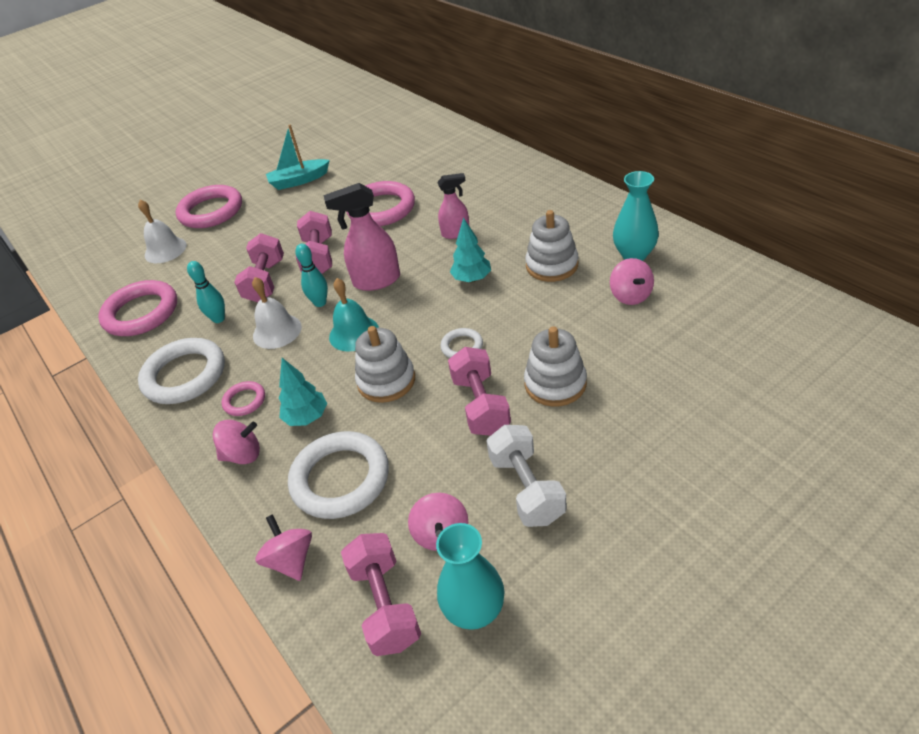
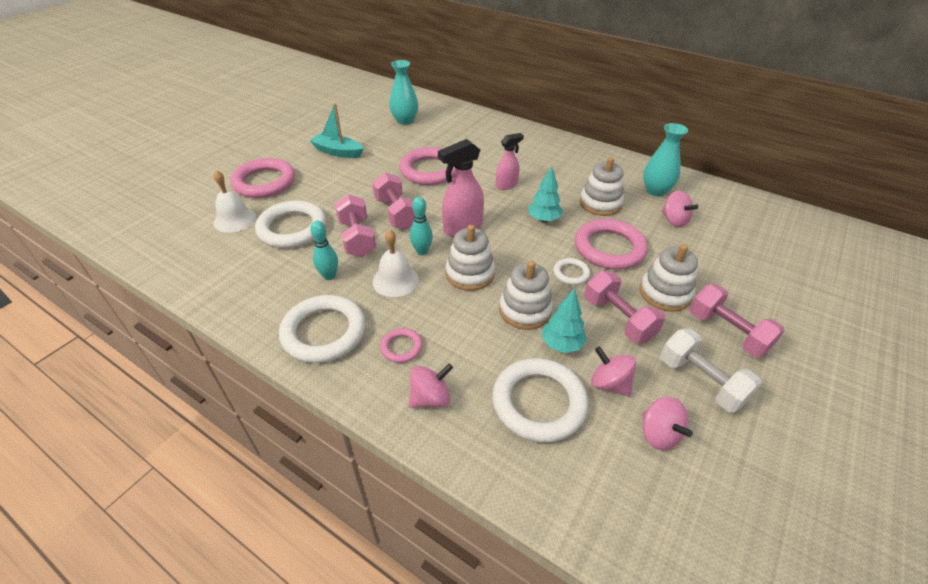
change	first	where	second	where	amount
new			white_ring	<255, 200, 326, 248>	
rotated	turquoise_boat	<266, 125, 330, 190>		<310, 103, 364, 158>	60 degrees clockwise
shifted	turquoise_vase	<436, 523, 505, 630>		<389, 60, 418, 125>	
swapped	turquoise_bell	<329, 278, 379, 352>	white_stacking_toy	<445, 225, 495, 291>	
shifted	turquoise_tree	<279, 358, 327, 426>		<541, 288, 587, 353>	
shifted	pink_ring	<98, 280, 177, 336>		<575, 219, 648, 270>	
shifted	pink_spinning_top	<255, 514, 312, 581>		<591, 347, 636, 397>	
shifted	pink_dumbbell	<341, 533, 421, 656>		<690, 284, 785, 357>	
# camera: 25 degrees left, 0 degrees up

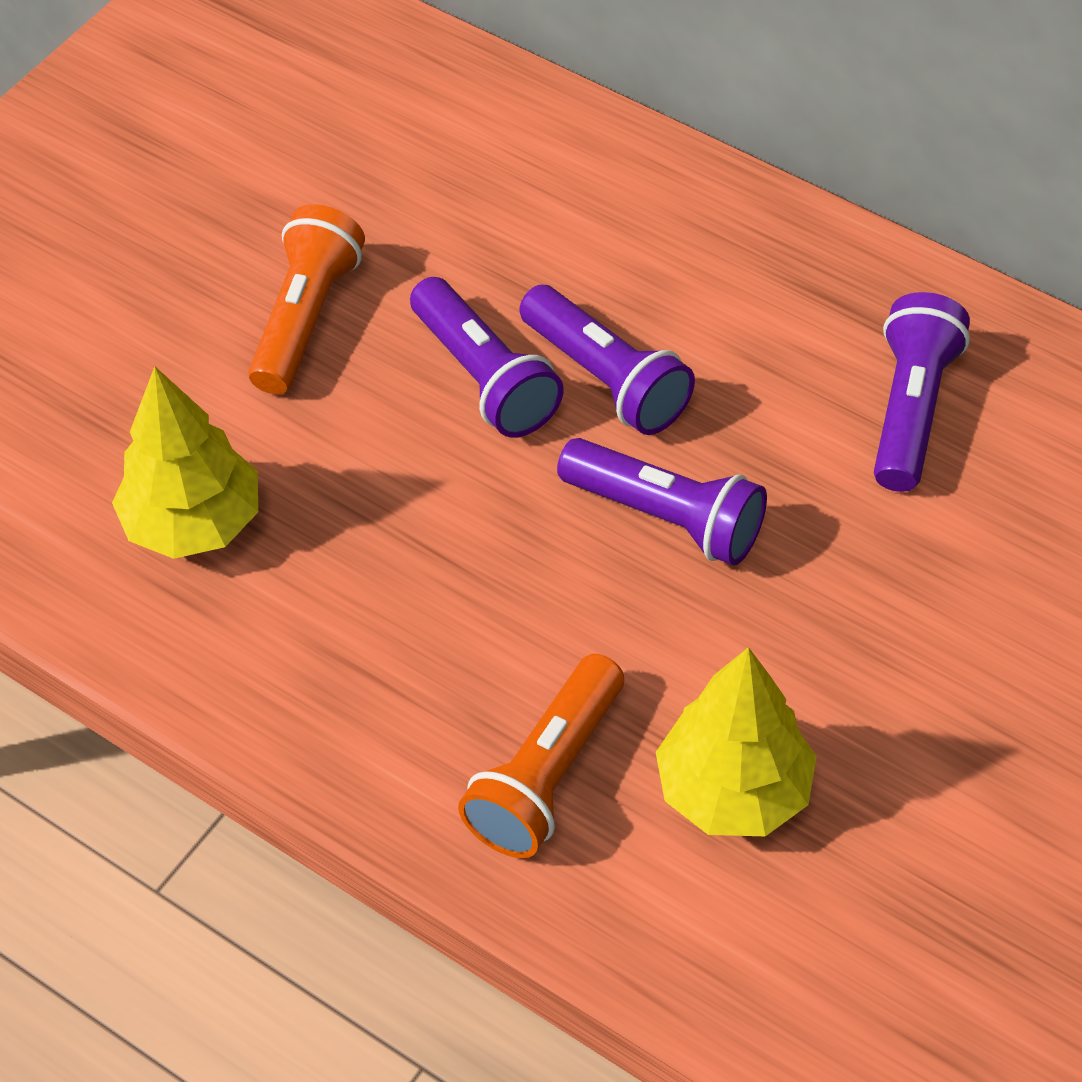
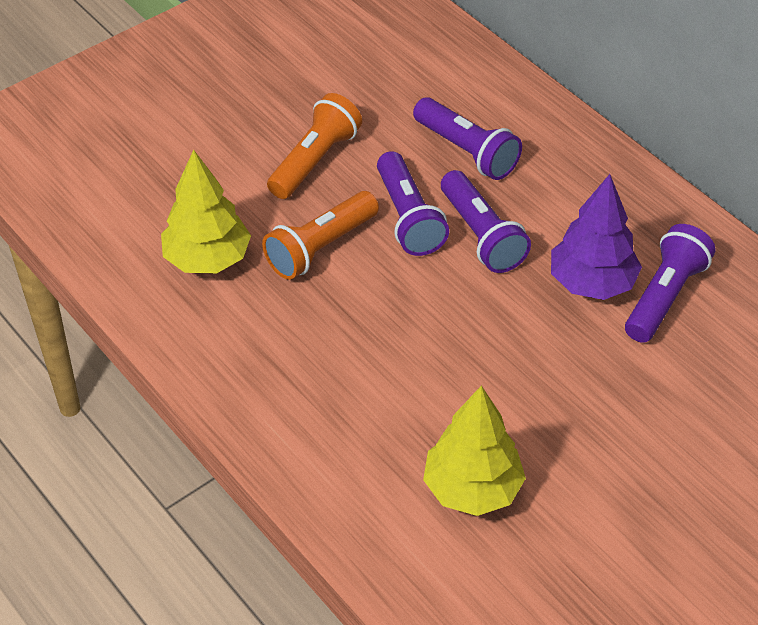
change	first	where	second	where	amount
shifted	orange_flashlight	<458, 654, 624, 858>		<262, 191, 379, 280>	
shifted	purple_flashlight	<557, 438, 767, 565>		<413, 97, 522, 180>	
new			purple_tree	<551, 174, 642, 300>	
# camera: 15 degrees right, 5 degrees down

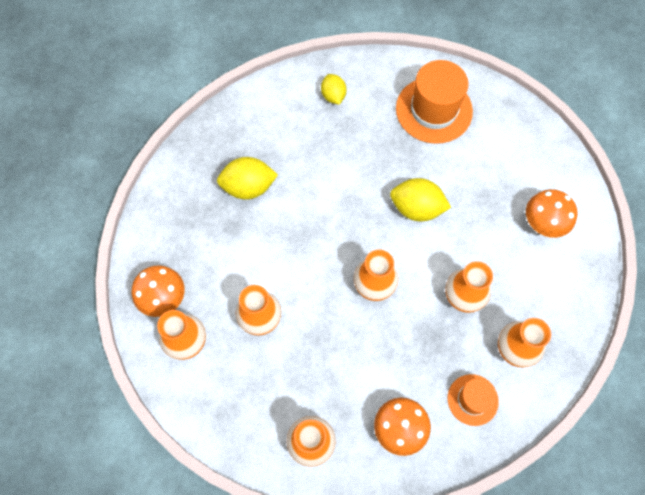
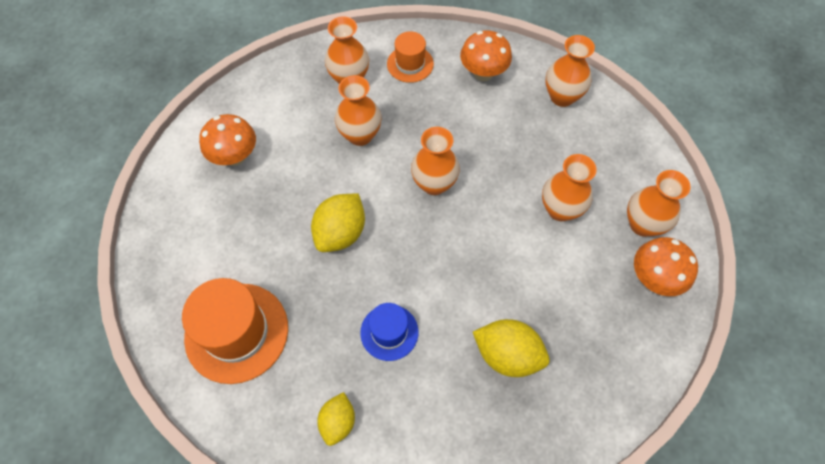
change	first	where	second	where	amount
rotated	yellow_lemon	<390, 178, 451, 221>		<311, 194, 365, 252>	75 degrees clockwise
new			blue_hat	<360, 303, 418, 361>	
# camera: 150 degrees left, 5 degrees down

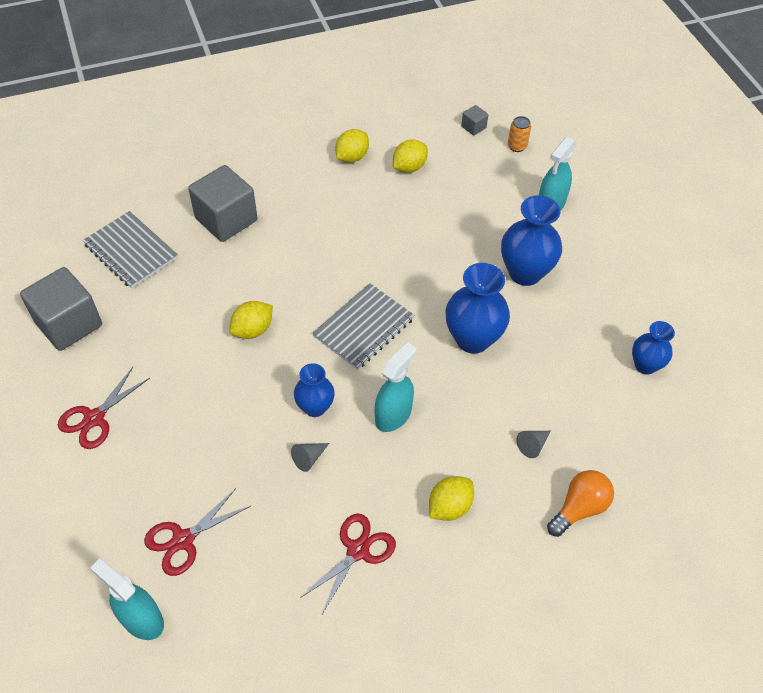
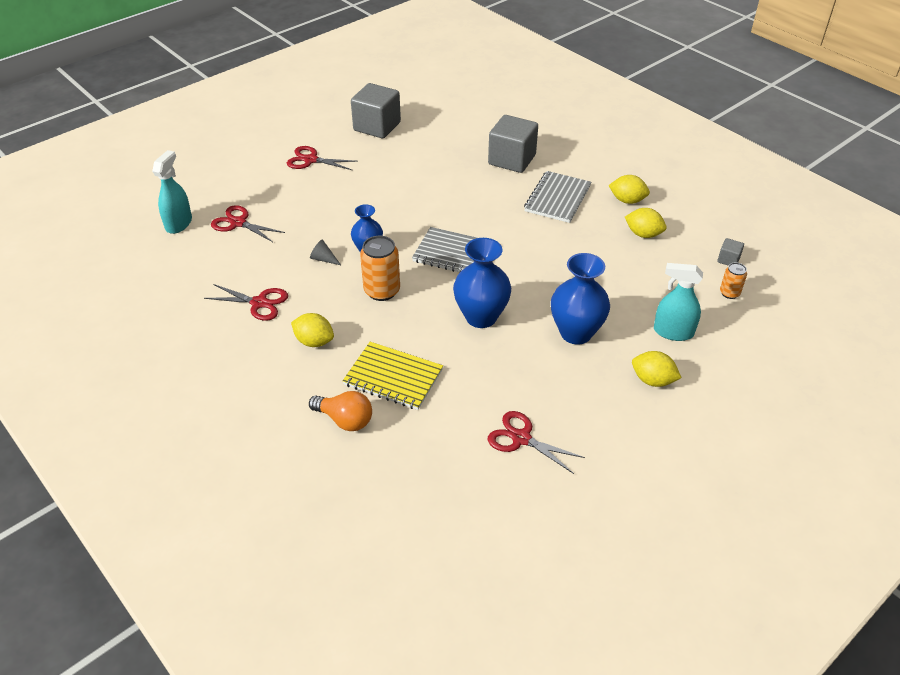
change	first	where	second	where	amount
swapped	grey_cone	<516, 431, 551, 458>	yellow_notebook	<342, 342, 443, 410>	
swapped	turquoise_spray_bottle	<375, 342, 417, 432>	orange_can	<360, 236, 400, 301>	
swapped	blue_vase	<632, 321, 675, 374>	red_scissors	<488, 411, 585, 474>	
shifted	grey_notebook	<83, 211, 178, 288>		<524, 171, 591, 223>	
shifted	yellow_lemon	<229, 301, 273, 339>		<632, 351, 681, 387>	
# camera: 70 degrees right, 10 degrees down

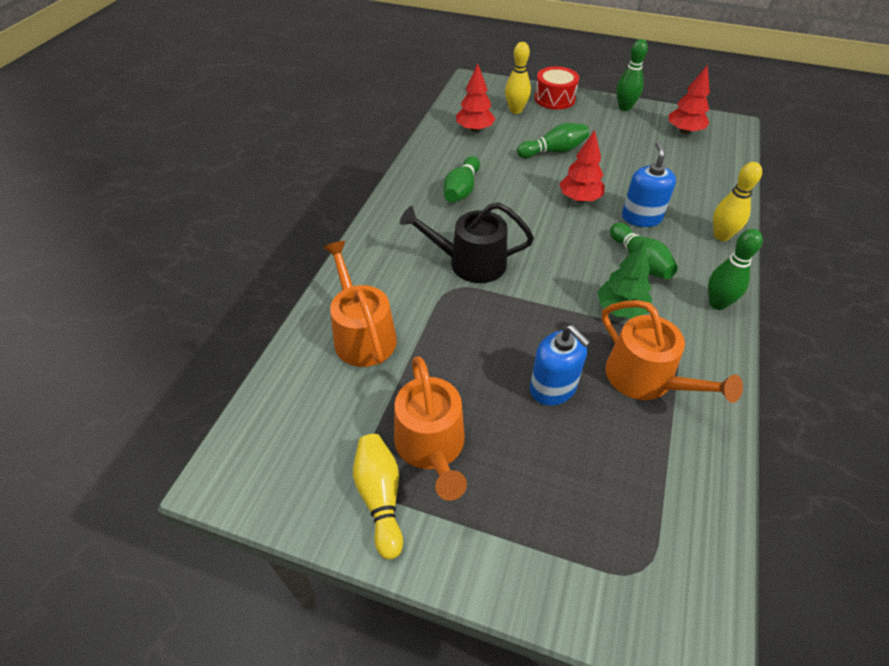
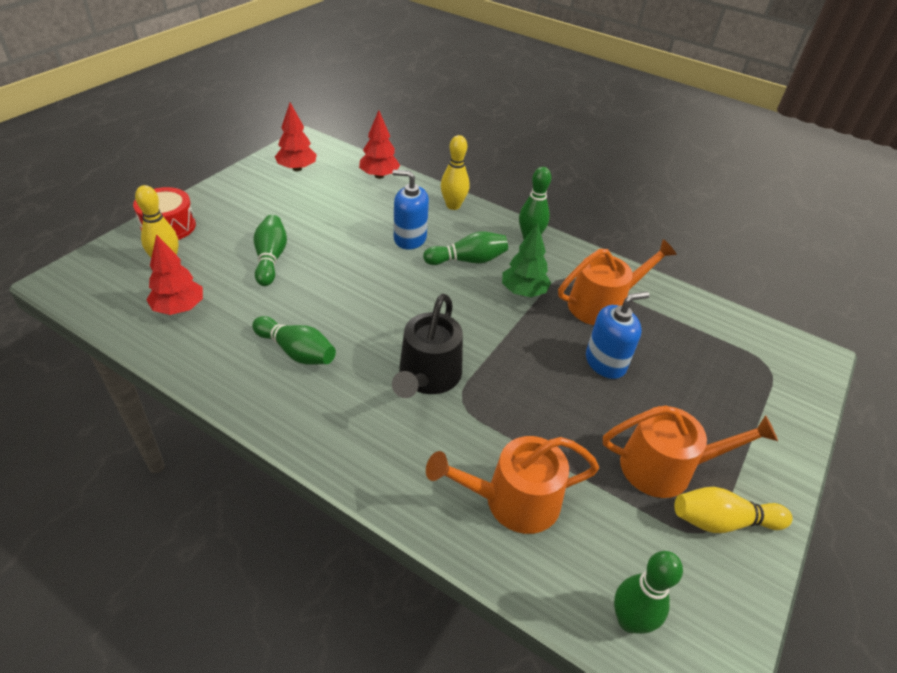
change	first	where	second	where	amount
shifted	red_tree	<559, 130, 605, 202>		<359, 110, 400, 179>	
shifted	green_bowling_pin	<616, 39, 648, 111>		<614, 551, 683, 634>	
# camera: 80 degrees left, 5 degrees down

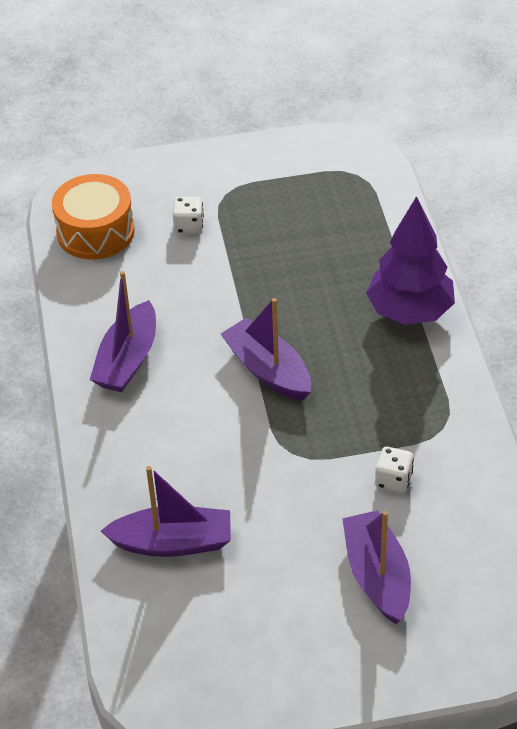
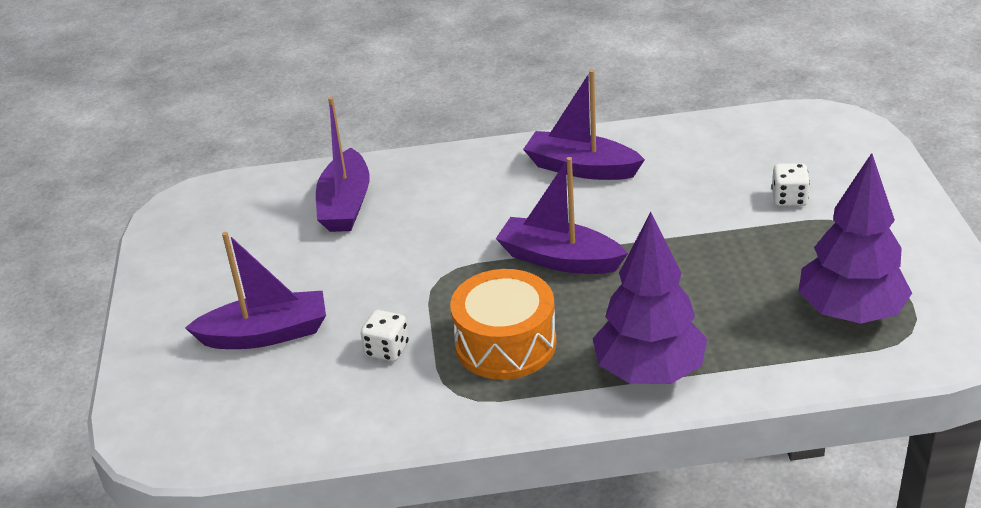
change	first	where	second	where	amount
shifted	orange_drum	<52, 174, 135, 260>		<450, 269, 556, 380>	
rotated	purple_boat	<221, 298, 311, 400>		<496, 157, 628, 274>	120 degrees counterclockwise
new			purple_tree	<798, 153, 912, 324>	
# camera: 95 degrees right, 10 degrees down

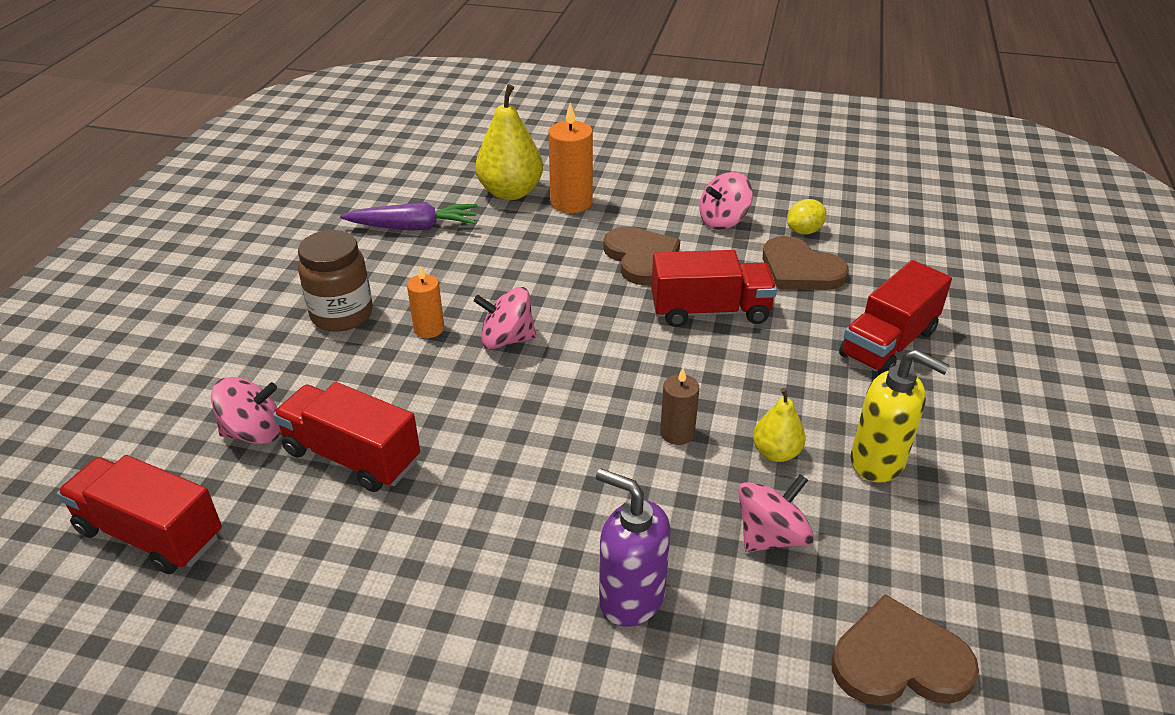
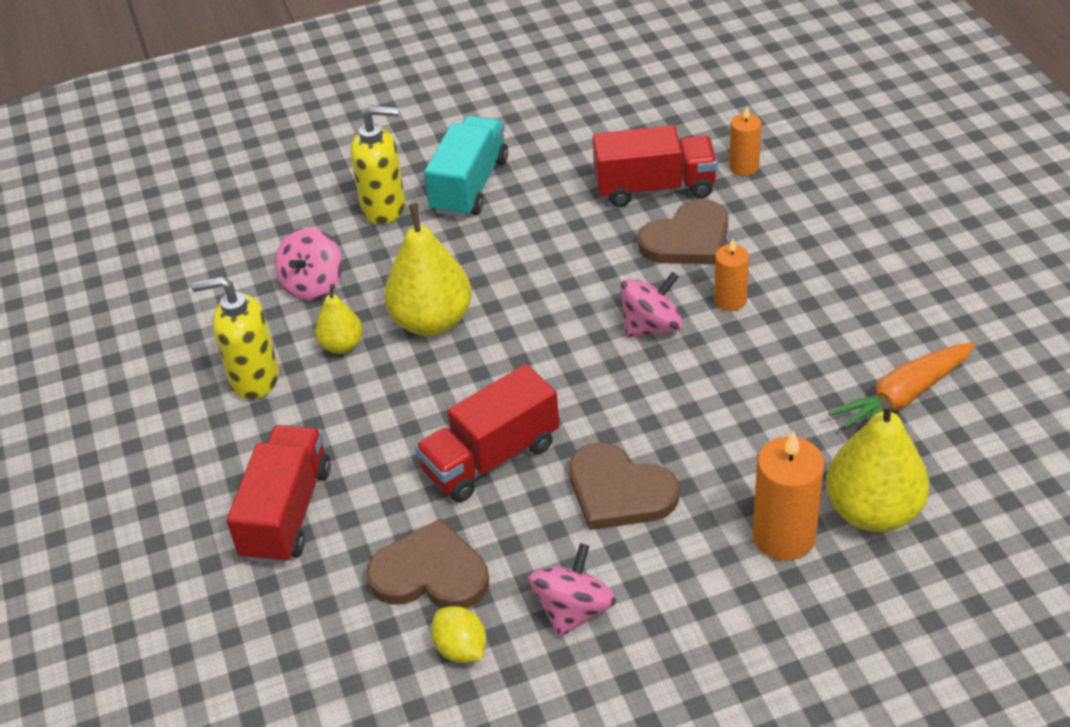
change	first	where	second	where	amount
repainted	purple_soap_dispenser	<596, 468, 671, 627>	yellow_soap_dispenser	<351, 106, 405, 224>	
swapped	brown_candle	<660, 368, 700, 445>	yellow_pear	<384, 203, 471, 336>	
new			turquoise_truck	<424, 116, 508, 218>	
rotated	yellow_lemon	<787, 199, 827, 235>		<431, 606, 486, 663>	60 degrees counterclockwise
shifted	brown_heart	<832, 594, 979, 706>		<638, 199, 728, 264>	
swapped	pink_spinning_top	<211, 377, 281, 444>	orange_candle	<729, 106, 762, 176>	
repainted	purple_carrot	<340, 202, 478, 230>	orange_carrot	<828, 342, 975, 428>	
gone	red_truck	<57, 455, 222, 574>			
gone	brown_jar	<298, 230, 373, 332>			
# camera: 150 degrees right, 5 degrees up

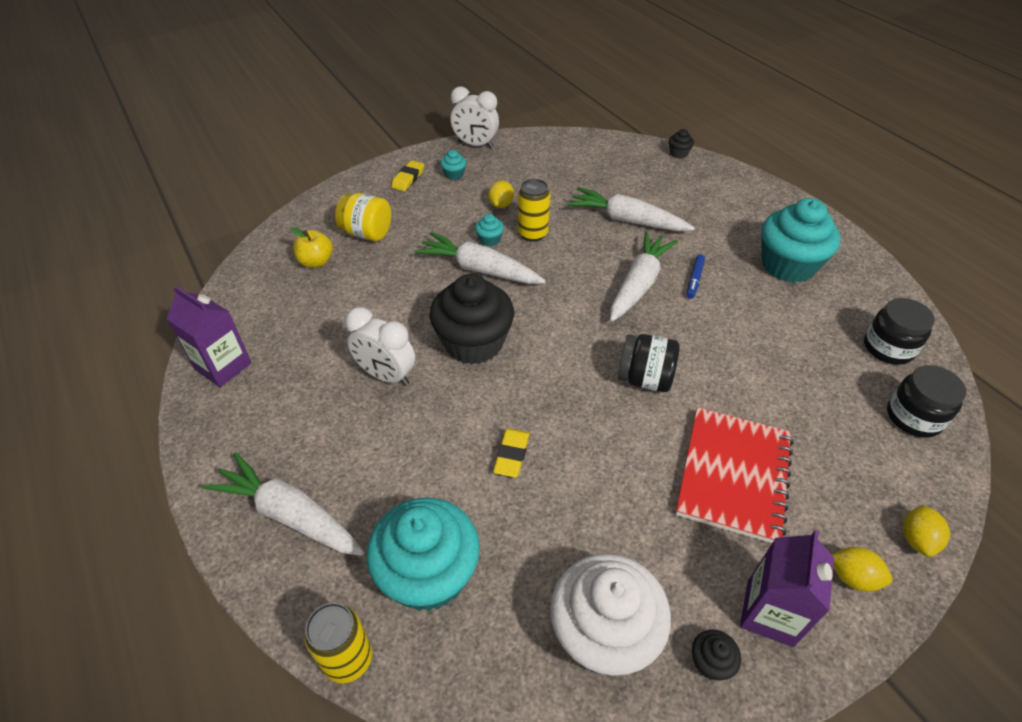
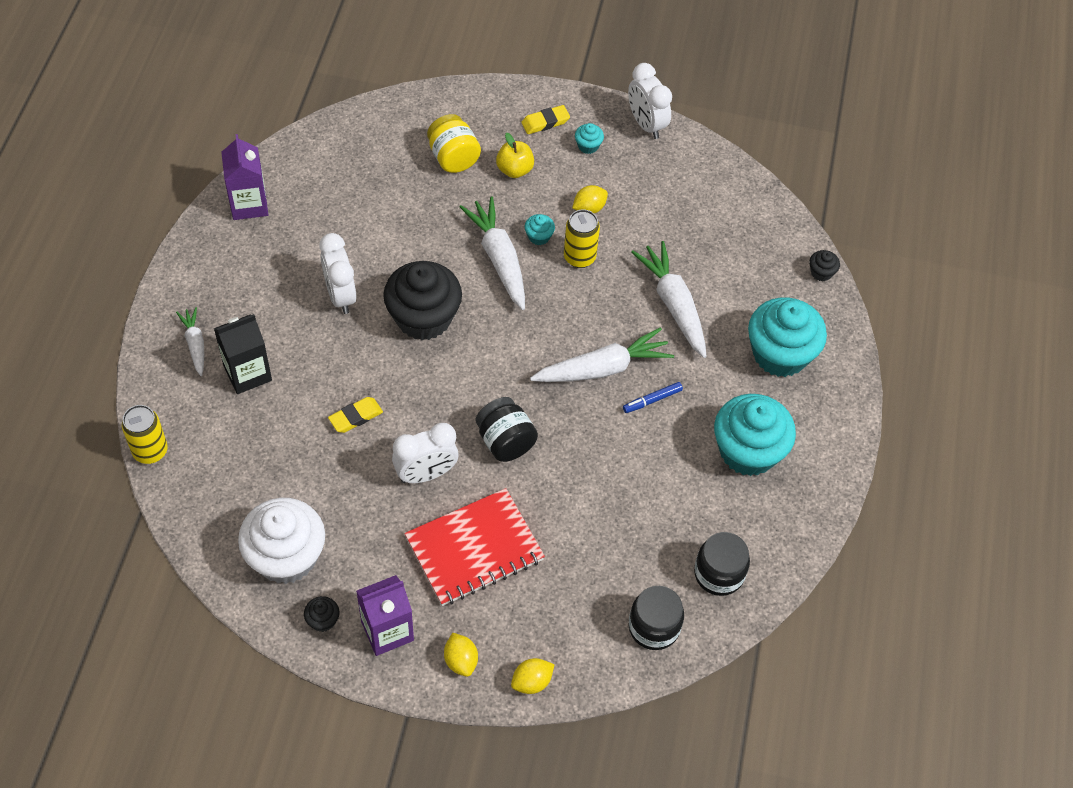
change	first	where	second	where	amount
scaled	white_carrot	<202, 452, 365, 556>		<176, 307, 204, 376>	x0.56
new			black_carton	<214, 314, 272, 394>	
new			white_clock	<392, 423, 458, 483>	
shifted	yellow_apple	<291, 228, 333, 268>		<496, 133, 534, 178>	
shifted	turquoise_cupcake	<367, 497, 480, 611>		<748, 297, 827, 377>	
# camera: 40 degrees right, 10 degrees up

